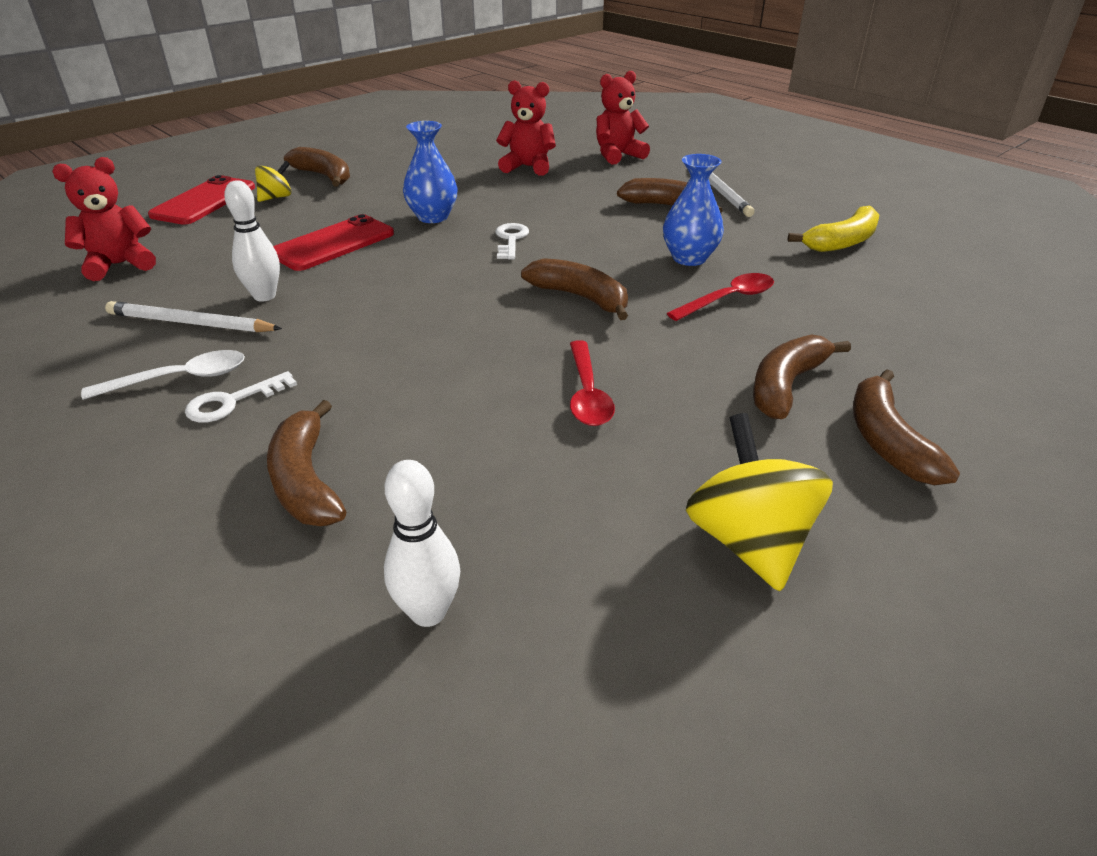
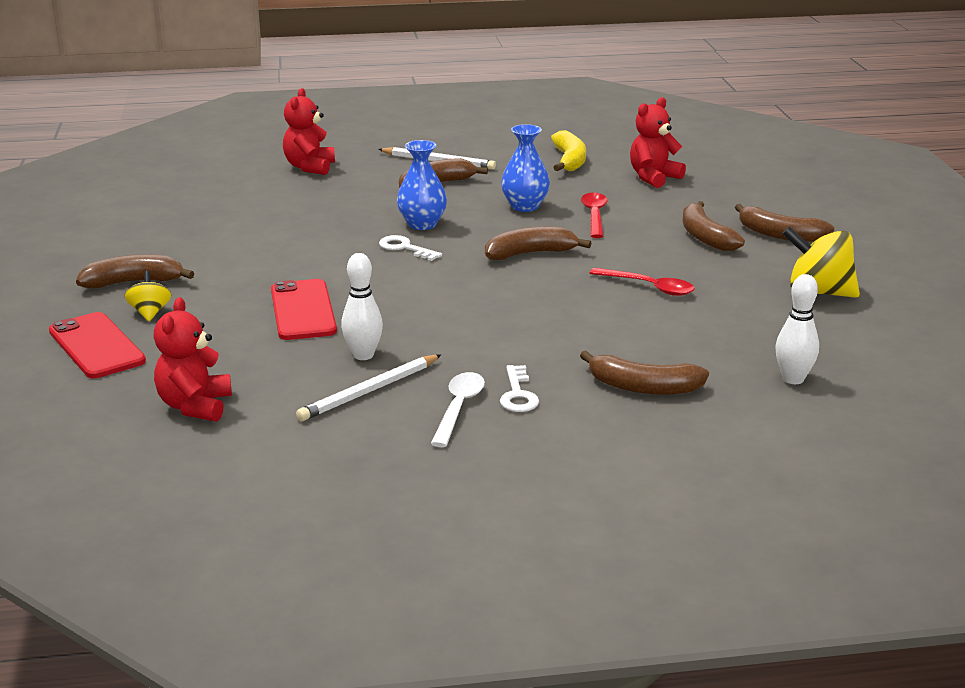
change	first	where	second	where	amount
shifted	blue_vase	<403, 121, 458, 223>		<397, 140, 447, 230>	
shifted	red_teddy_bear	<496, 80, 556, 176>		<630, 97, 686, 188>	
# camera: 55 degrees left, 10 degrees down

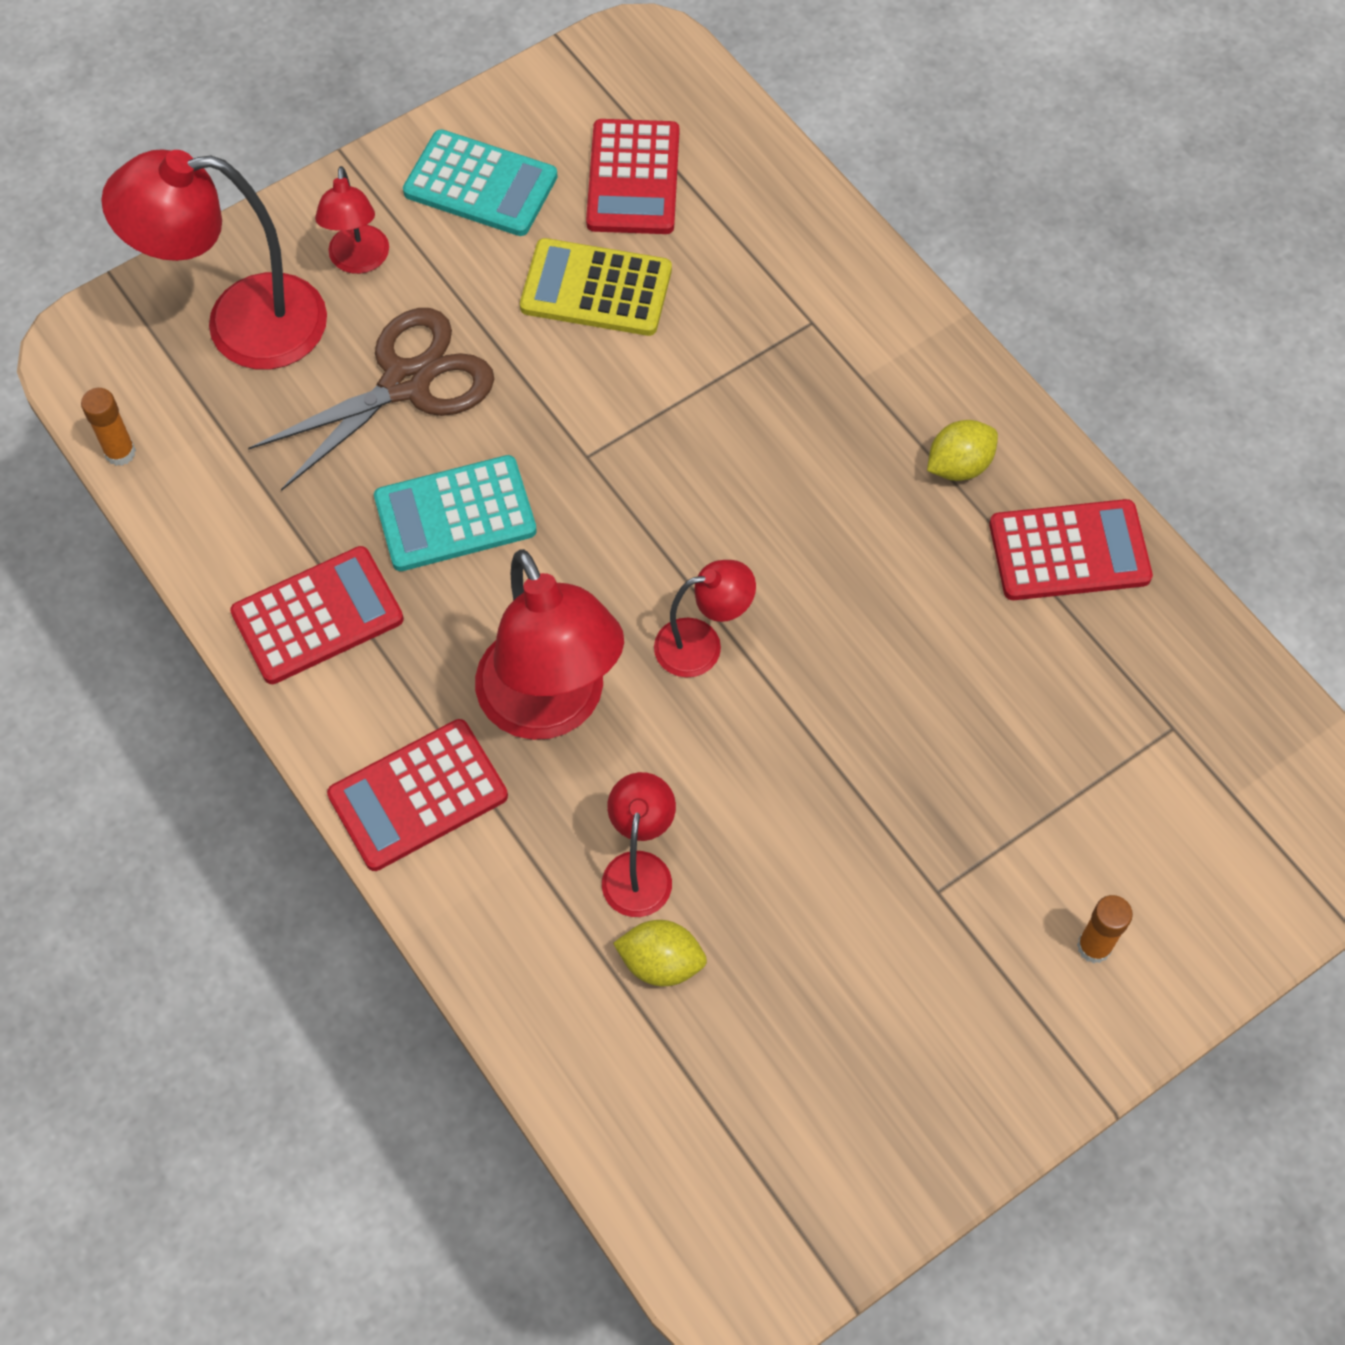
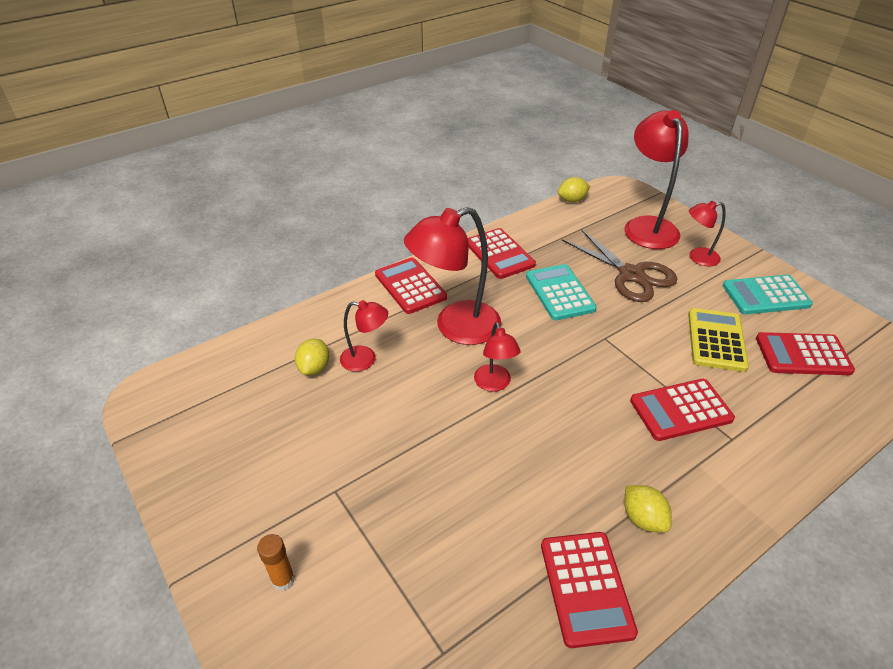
change	first	where	second	where	amount
swapped	orange_glue_stick	<81, 388, 136, 466>	yellow_lemon	<558, 177, 590, 202>	
new			red_calculator	<630, 379, 735, 441>	
rotated	turquoise_calculator	<403, 129, 558, 236>		<723, 275, 813, 314>	60 degrees clockwise
# camera: 90 degrees right, 20 degrees down

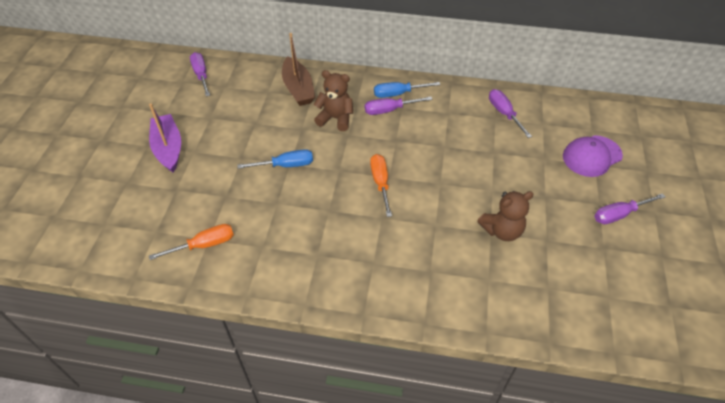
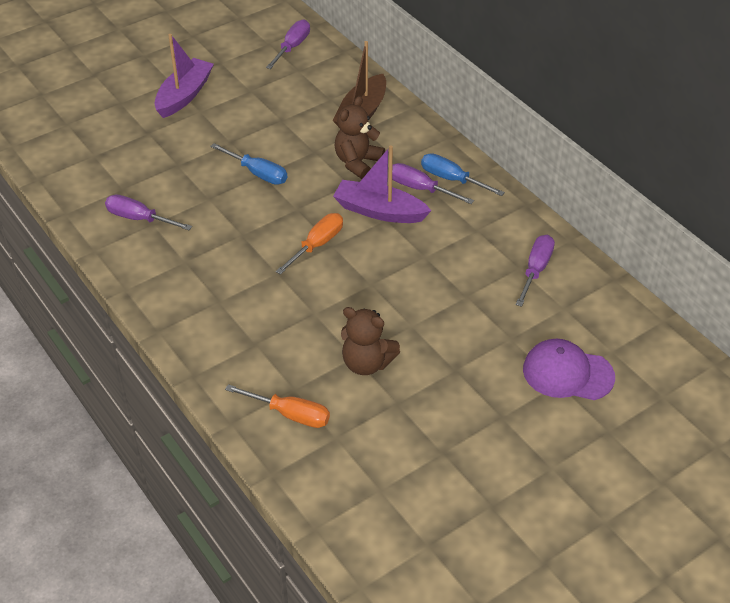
change	first	where	second	where	amount
shifted	purple_screwdriver	<594, 193, 665, 224>		<105, 195, 192, 230>	
shifted	orange_screwdriver	<149, 224, 234, 260>		<225, 384, 330, 428>	
new			purple_boat	<333, 145, 431, 223>	
rotated	brown_teddy_bear	<313, 70, 353, 131>		<334, 96, 385, 179>	120 degrees counterclockwise
# camera: 45 degrees right, 5 degrees down

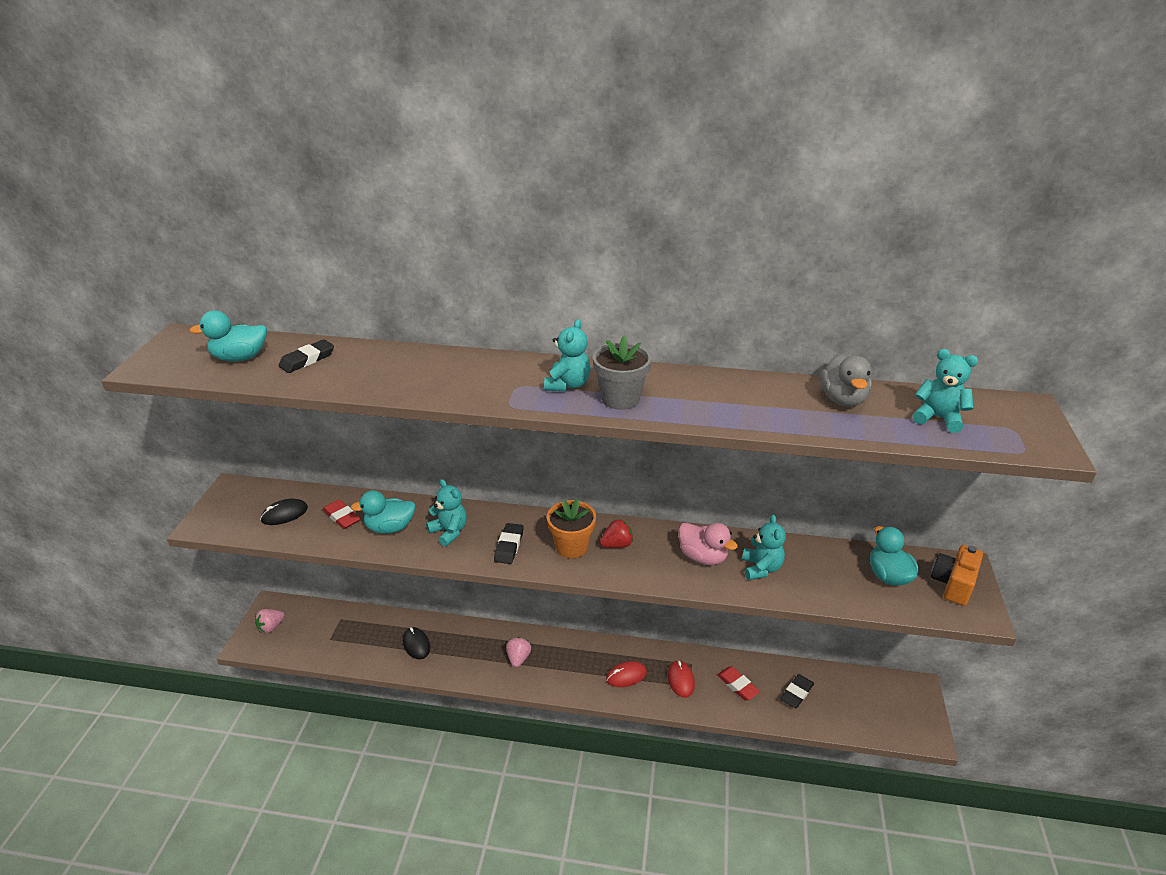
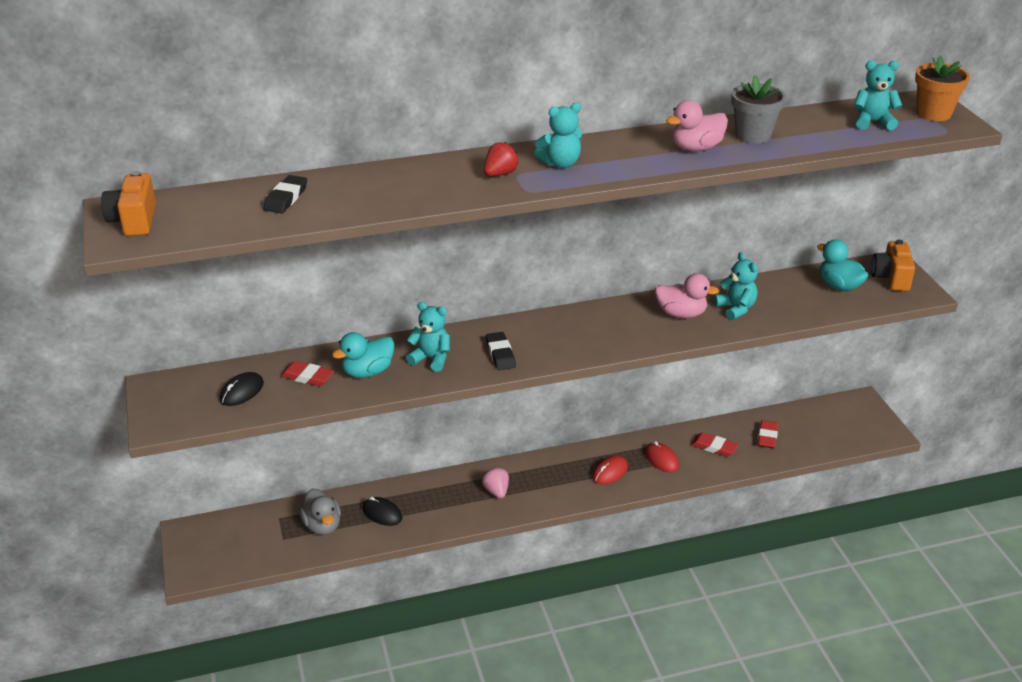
change	first	where	second	where	amount
new			orange_camera	<101, 171, 156, 236>	
shifted	grey_duck	<820, 354, 872, 407>		<299, 489, 341, 535>	
shifted	red_strawberry	<600, 519, 633, 548>		<484, 142, 519, 176>	
rotated	turquoise_teddy_bear	<544, 319, 591, 391>		<534, 103, 582, 168>	75 degrees clockwise
new			pink_duck	<666, 100, 728, 151>	
shifted	grey_flower_pot	<593, 335, 652, 410>		<731, 75, 786, 144>	
repainted	black_eraser	<780, 674, 814, 708>	red_eraser	<758, 420, 778, 449>	
shifted	orange_flower_pot	<547, 498, 596, 558>		<915, 56, 970, 121>	
gone	turquoise_duck	<190, 310, 267, 362>			
gone	pink_strawberry	<255, 609, 285, 633>			
# camera: 25 degrees left, 0 degrees up

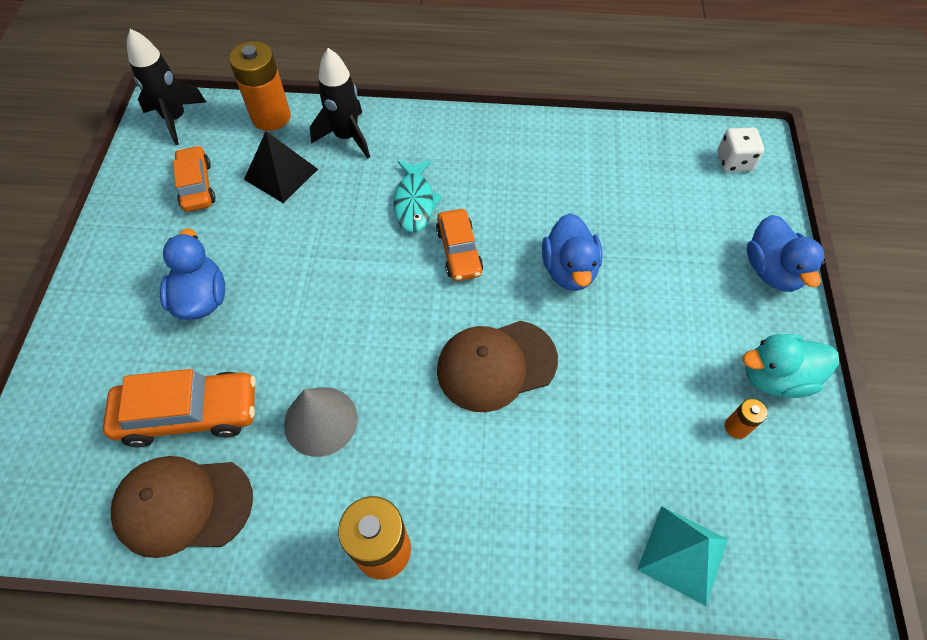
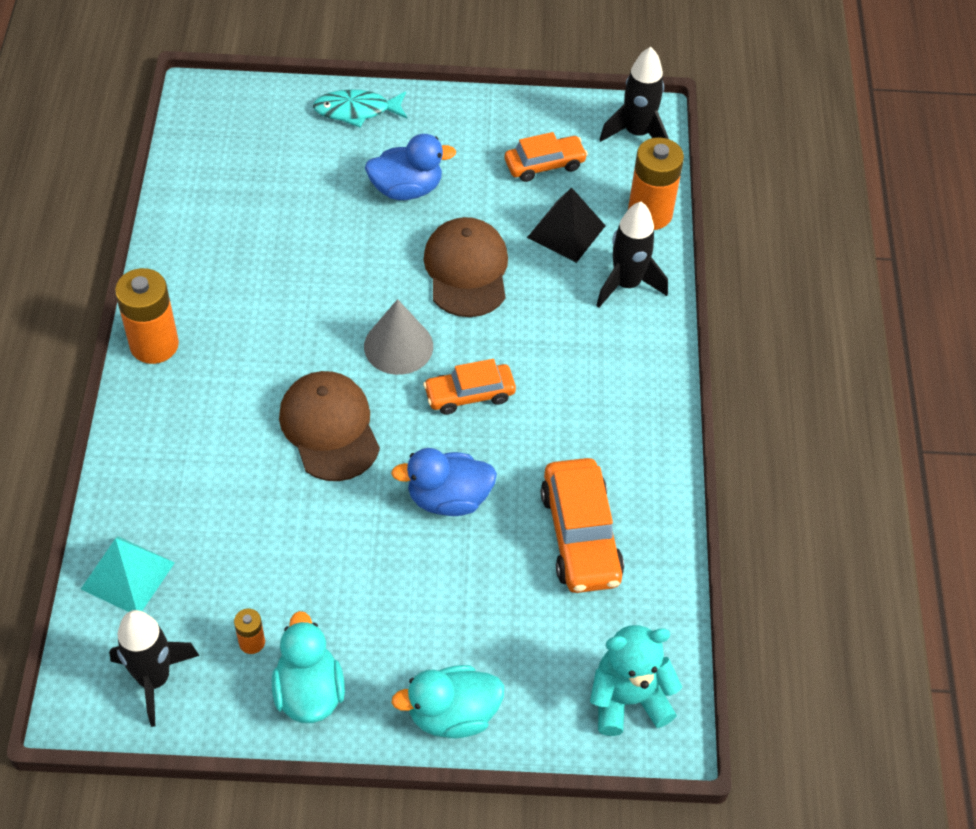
change	first	where	second	where	amount
new			black_rocket	<109, 610, 199, 727>	
shifted	turquoise_fish	<393, 160, 442, 233>		<313, 89, 407, 127>	
shifted	grey_cone	<284, 387, 358, 457>		<364, 299, 433, 375>	
repainted	blue_duck	<747, 215, 825, 292>	turquoise_duck	<391, 665, 504, 738>	
shifted	brown_cap	<111, 456, 253, 558>		<424, 217, 508, 317>	
shifted	orange_car	<103, 369, 256, 447>		<541, 458, 624, 593>	
swapped	white_dice	<718, 128, 764, 172>	turquoise_teddy_bear	<590, 625, 682, 736>	
# camera: 85 degrees right, 5 degrees down

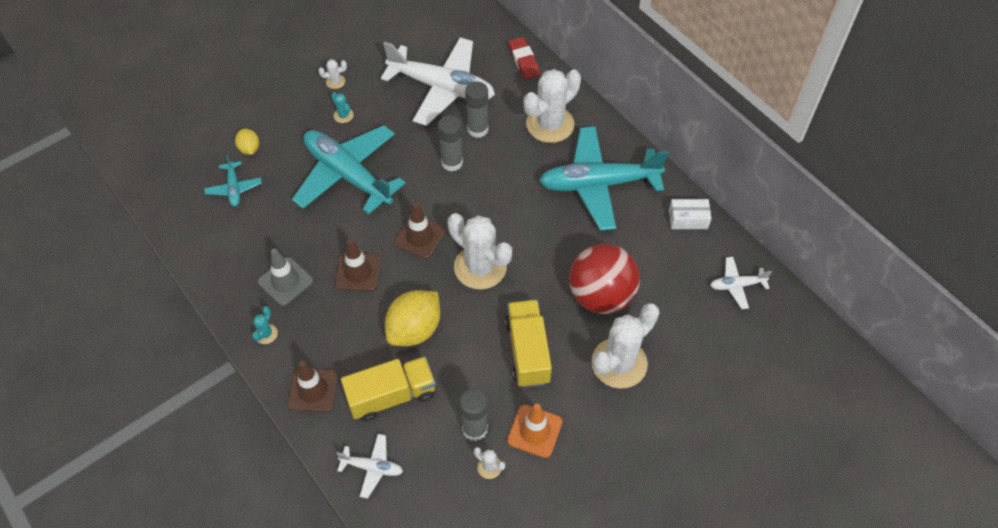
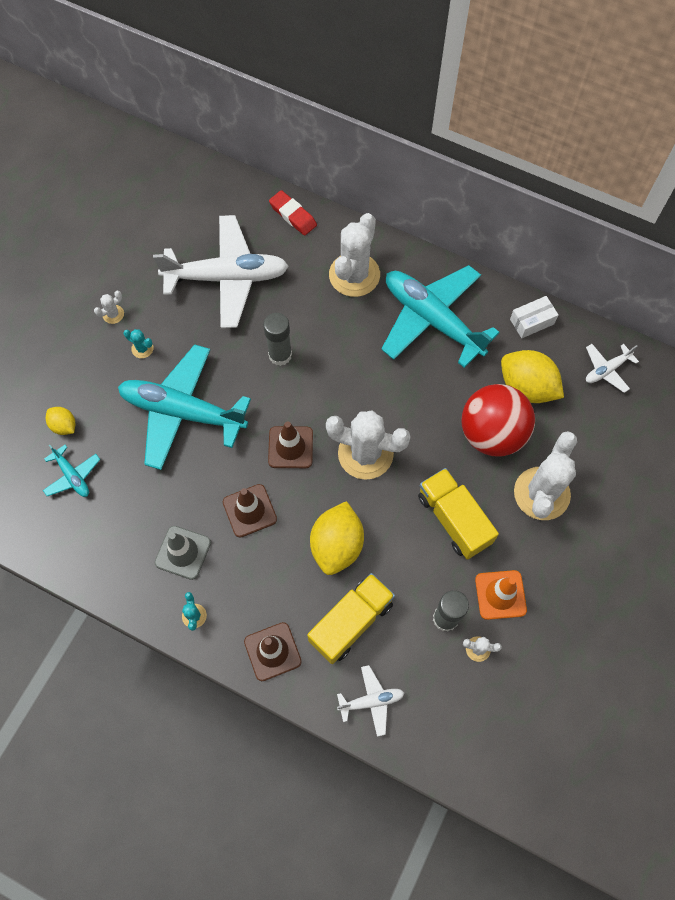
change	first	where	second	where	amount
rotated	turquoise_plane	<539, 126, 669, 231>		<381, 265, 500, 368>	75 degrees clockwise
new			yellow_lemon	<501, 350, 564, 403>	
gone	grey_glue_stick	<465, 81, 488, 138>			
# camera: 25 degrees left, 10 degrees up

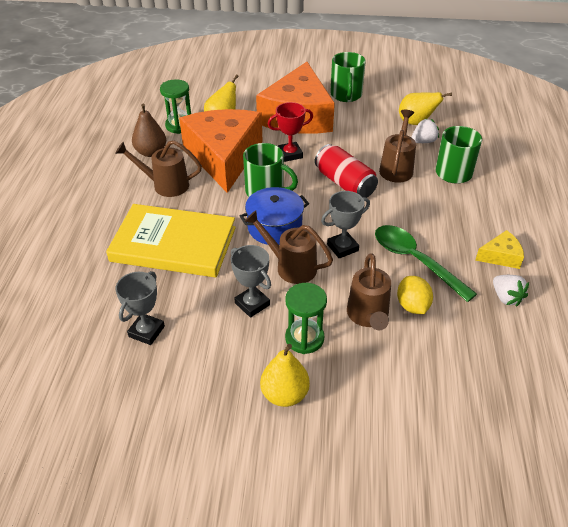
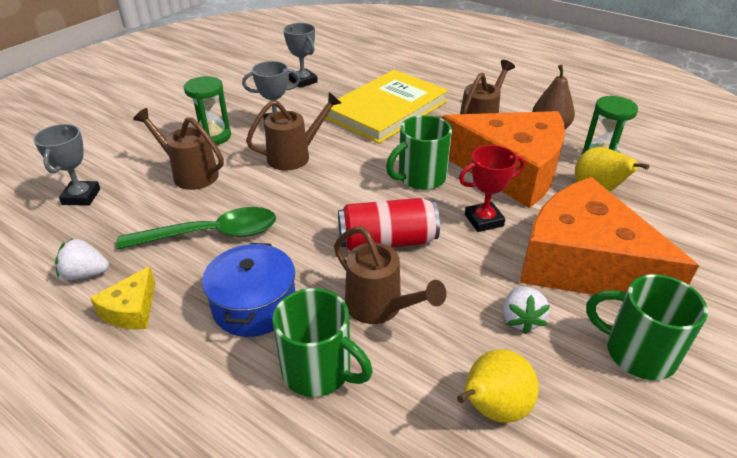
change	first	where	second	where	amount
shifted	grey_trophy	<321, 191, 370, 258>		<33, 124, 100, 206>	
shifted	blue_pot	<240, 187, 309, 245>		<202, 243, 295, 337>	
rotated	red_trophy	<268, 102, 313, 162>		<459, 145, 525, 232>	60 degrees clockwise
shifted	white_strawberry	<411, 119, 439, 143>		<503, 286, 550, 334>	
gone	yellow_pear	<260, 344, 310, 407>			
gone	yellow_lemon	<397, 276, 433, 314>			
# camera: 120 degrees right, 5 degrees down

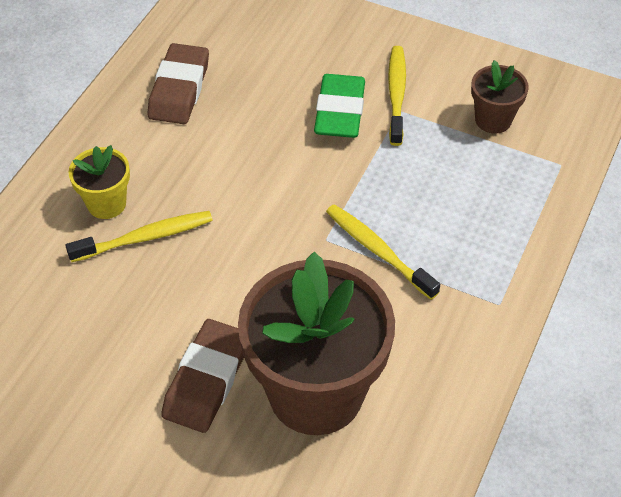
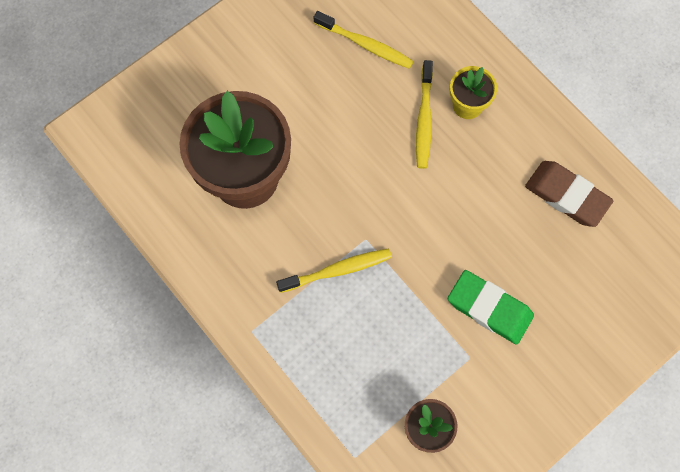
change	first	where	second	where	amount
shifted	yellow_toothbrush	<388, 46, 406, 146>		<314, 11, 414, 69>	
gone	brown_eraser	<161, 319, 244, 433>			
# camera: 115 degrees right, 20 degrees up

